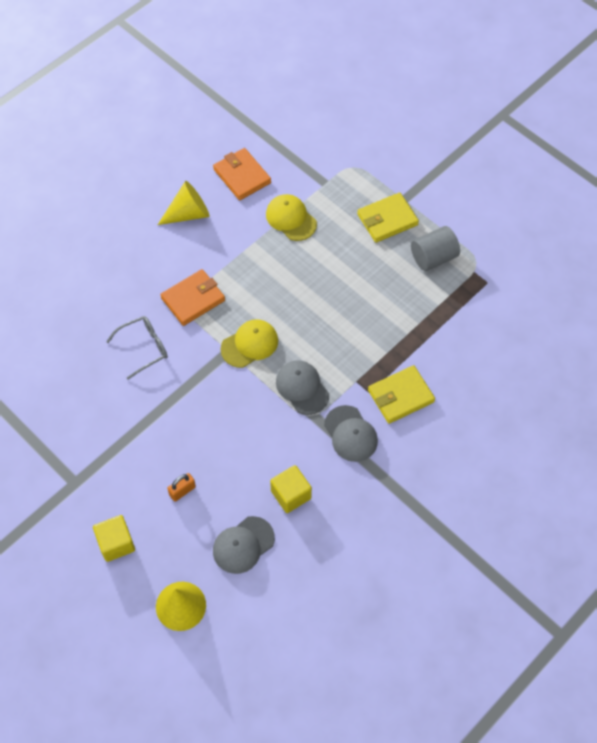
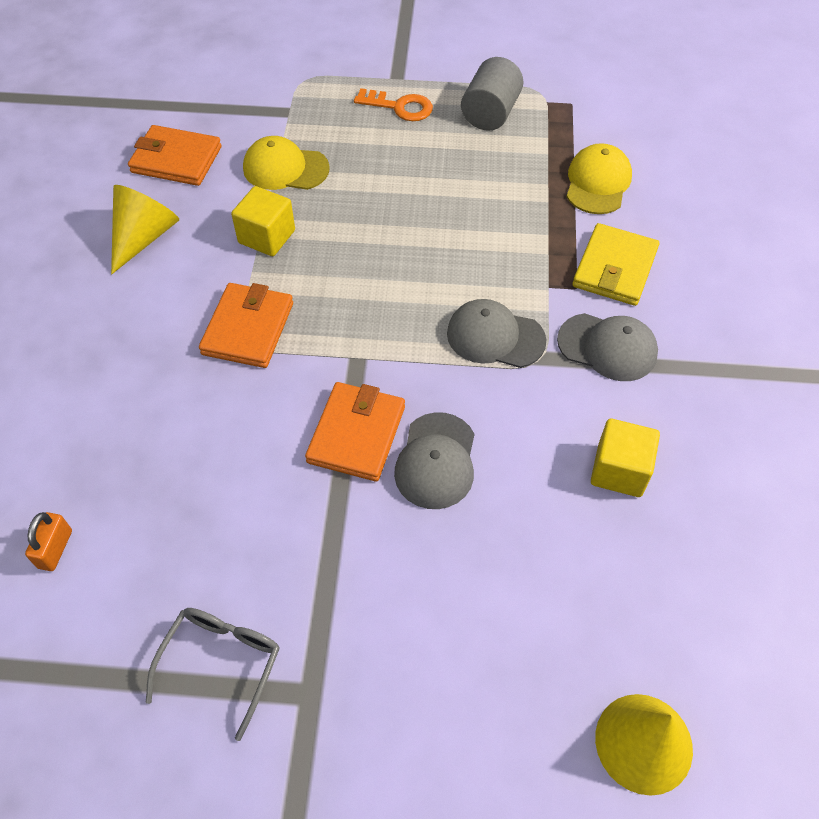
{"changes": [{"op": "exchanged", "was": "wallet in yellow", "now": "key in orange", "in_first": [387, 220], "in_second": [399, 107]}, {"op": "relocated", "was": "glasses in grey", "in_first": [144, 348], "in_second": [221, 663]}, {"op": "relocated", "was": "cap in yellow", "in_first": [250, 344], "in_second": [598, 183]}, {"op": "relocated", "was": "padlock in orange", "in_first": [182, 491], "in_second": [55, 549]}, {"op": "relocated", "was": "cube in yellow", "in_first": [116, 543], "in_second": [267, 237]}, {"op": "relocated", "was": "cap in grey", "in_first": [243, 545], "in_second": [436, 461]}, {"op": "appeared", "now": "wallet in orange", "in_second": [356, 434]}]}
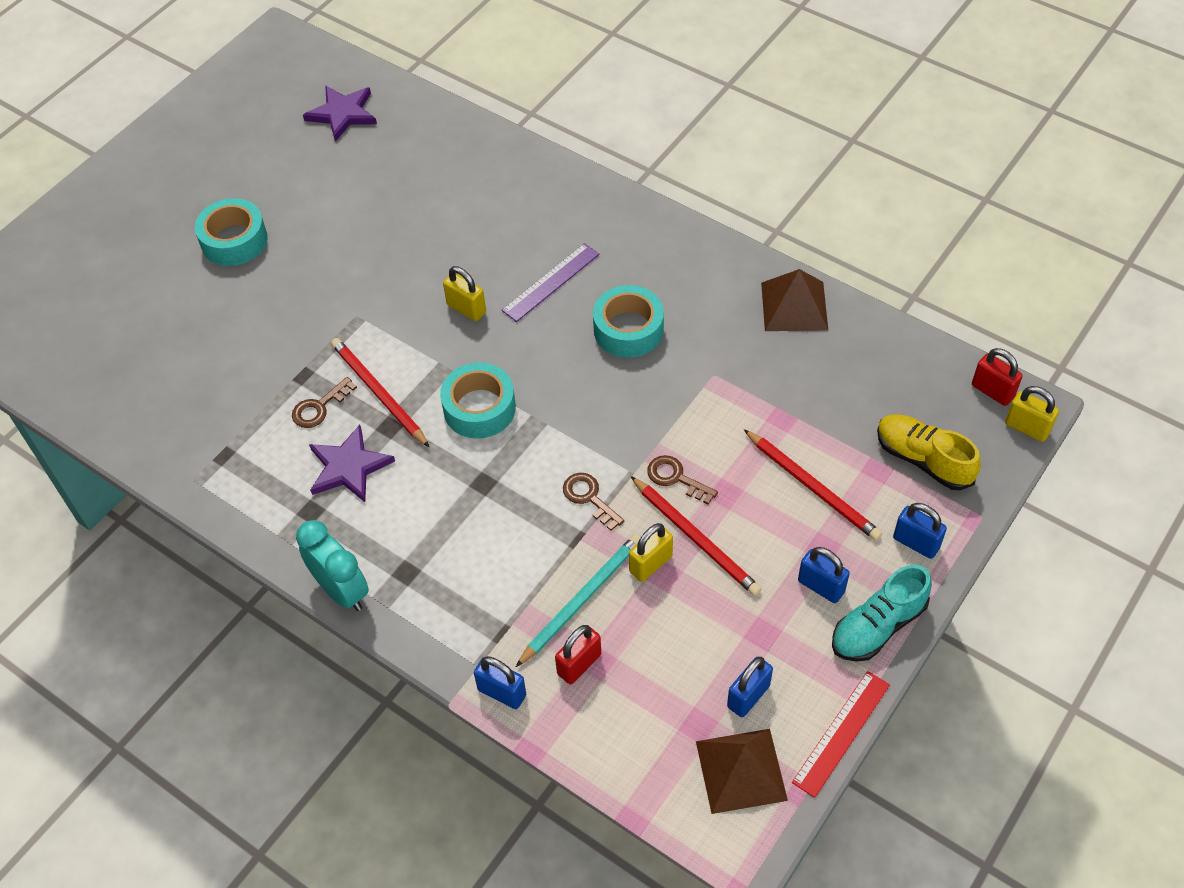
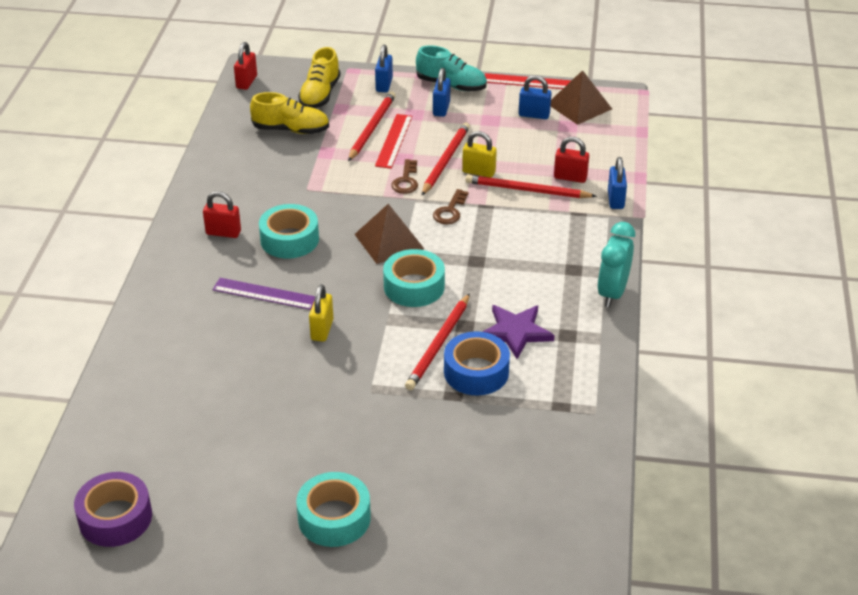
{"changes": [{"op": "exchanged", "was": "star in purple", "now": "tape in purple", "in_first": [343, 114], "in_second": [115, 518]}, {"op": "relocated", "was": "pyramid in brown", "in_first": [794, 306], "in_second": [389, 241]}, {"op": "exchanged", "was": "key in brown", "now": "tape in blue", "in_first": [319, 407], "in_second": [476, 372]}, {"op": "missing", "was": "padlock in yellow", "in_first": [1027, 428]}, {"op": "colour", "was": "pencil in turquoise", "now": "pencil in red", "in_first": [581, 599], "in_second": [527, 190]}, {"op": "appeared", "now": "shoe in yellow", "in_second": [291, 130]}, {"op": "appeared", "now": "ruler in red", "in_second": [393, 141]}, {"op": "appeared", "now": "padlock in red", "in_second": [223, 233]}]}
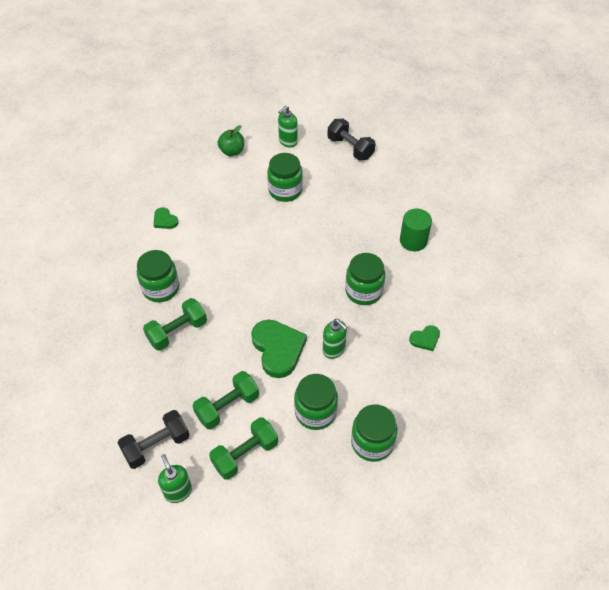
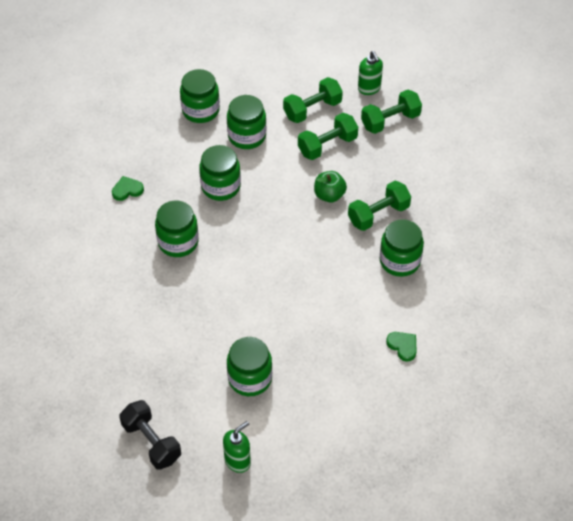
{"changes": [{"op": "relocated", "was": "apple in green", "in_first": [232, 151], "in_second": [329, 195]}, {"op": "missing", "was": "cylinder in green", "in_first": [413, 241]}, {"op": "exchanged", "was": "soap dispenser in green", "now": "jar in green", "in_first": [334, 350], "in_second": [221, 186]}, {"op": "missing", "was": "heart in green", "in_first": [278, 349]}, {"op": "colour", "was": "dumbbell in black", "now": "dumbbell in green", "in_first": [156, 445], "in_second": [390, 121]}]}
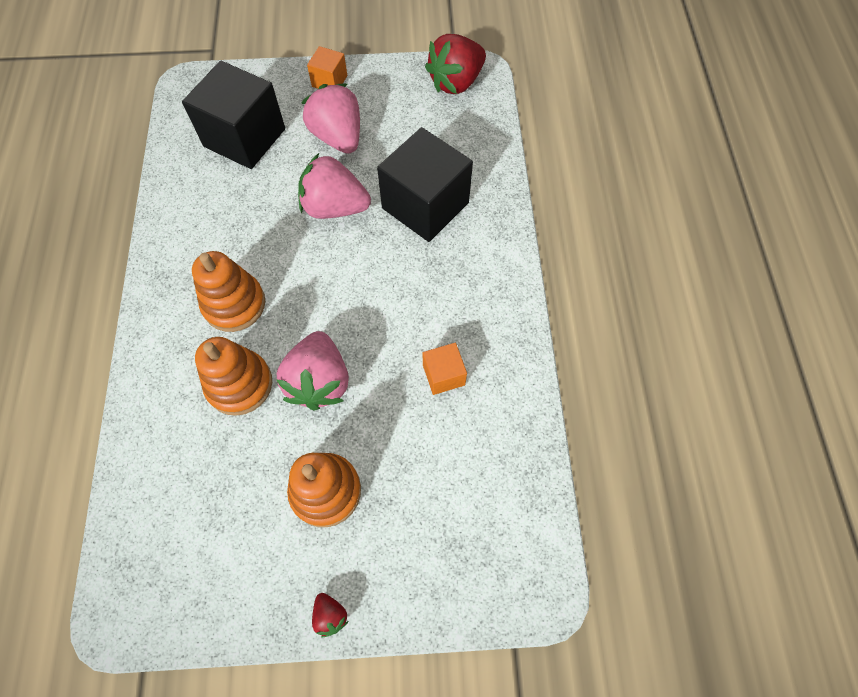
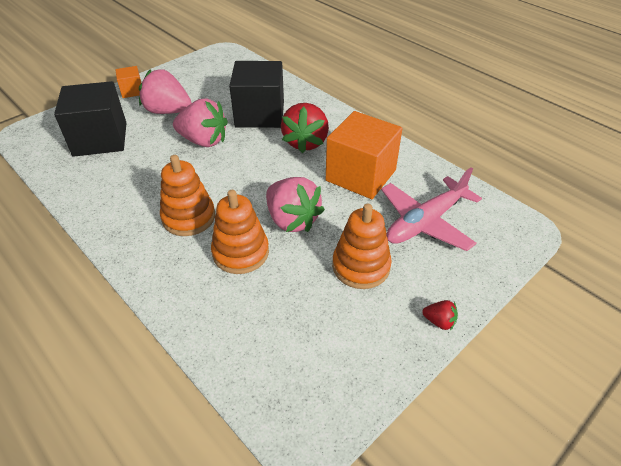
{"changes": [{"op": "relocated", "was": "strawberry in red", "in_first": [456, 82], "in_second": [305, 142]}, {"op": "spun", "was": "strawberry in pink", "in_first": [334, 207], "in_second": [204, 141], "clockwise": -135}, {"op": "size", "was": "cube in orange", "in_first": [443, 375], "in_second": [361, 175], "ratio": 2.09}, {"op": "appeared", "now": "plane in pink", "in_second": [425, 222]}]}
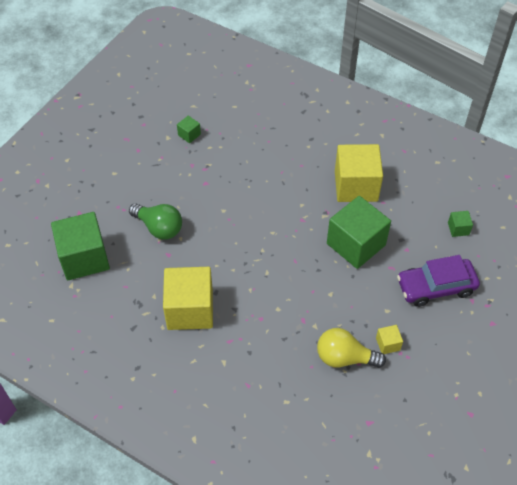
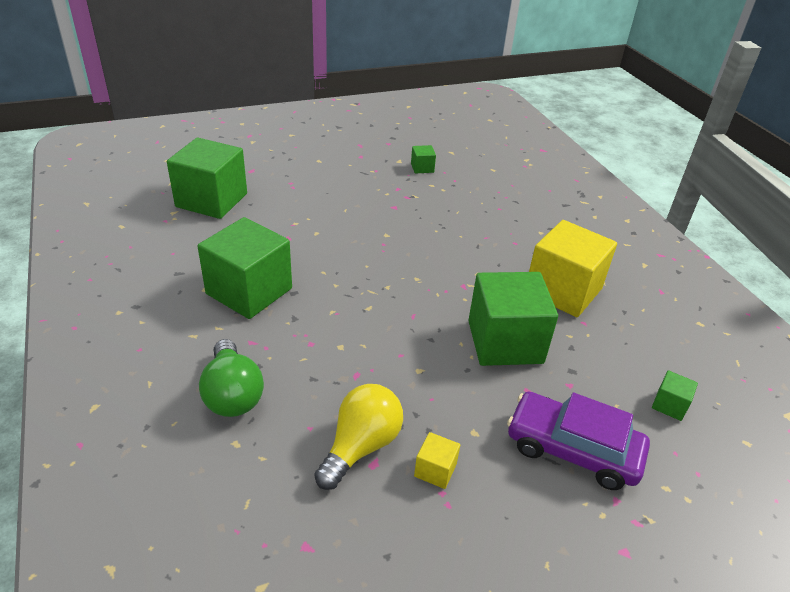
{"changes": [{"op": "relocated", "was": "light bulb in green", "in_first": [159, 228], "in_second": [232, 394]}, {"op": "colour", "was": "cube in yellow", "now": "cube in green", "in_first": [190, 309], "in_second": [249, 291]}, {"op": "spun", "was": "light bulb in yellow", "in_first": [344, 358], "in_second": [361, 446], "clockwise": 75}]}
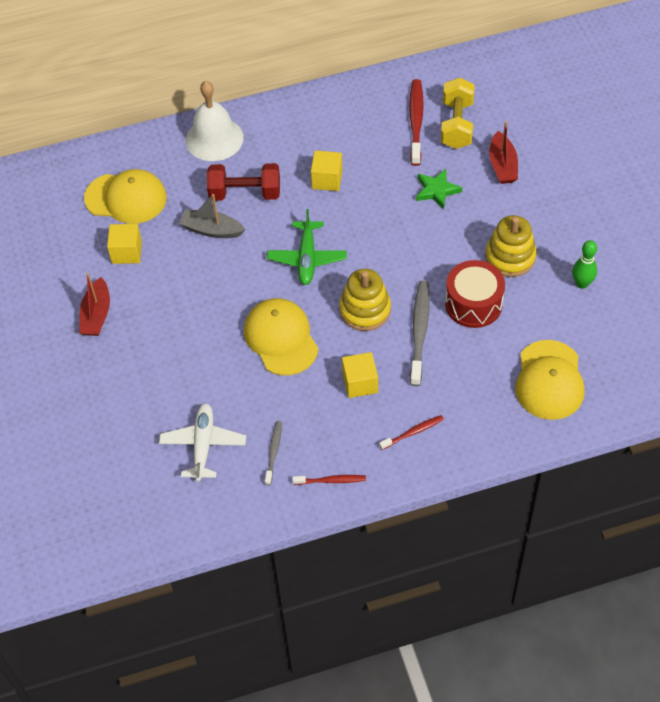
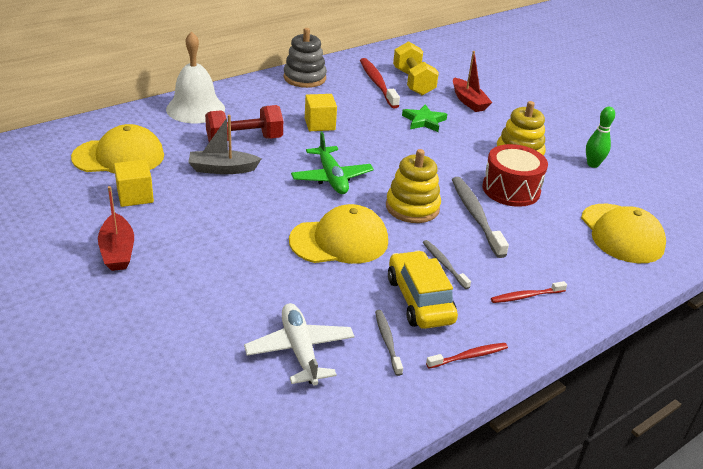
{"changes": [{"op": "spun", "was": "cap in yellow", "in_first": [281, 338], "in_second": [339, 241], "clockwise": 120}, {"op": "exchanged", "was": "cube in yellow", "now": "toothbrush in grey", "in_first": [360, 383], "in_second": [444, 264]}, {"op": "spun", "was": "toothbrush in red", "in_first": [413, 432], "in_second": [526, 296], "clockwise": -150}, {"op": "appeared", "now": "stacking toy in grey", "in_second": [304, 78]}, {"op": "appeared", "now": "car in yellow", "in_second": [419, 300]}]}
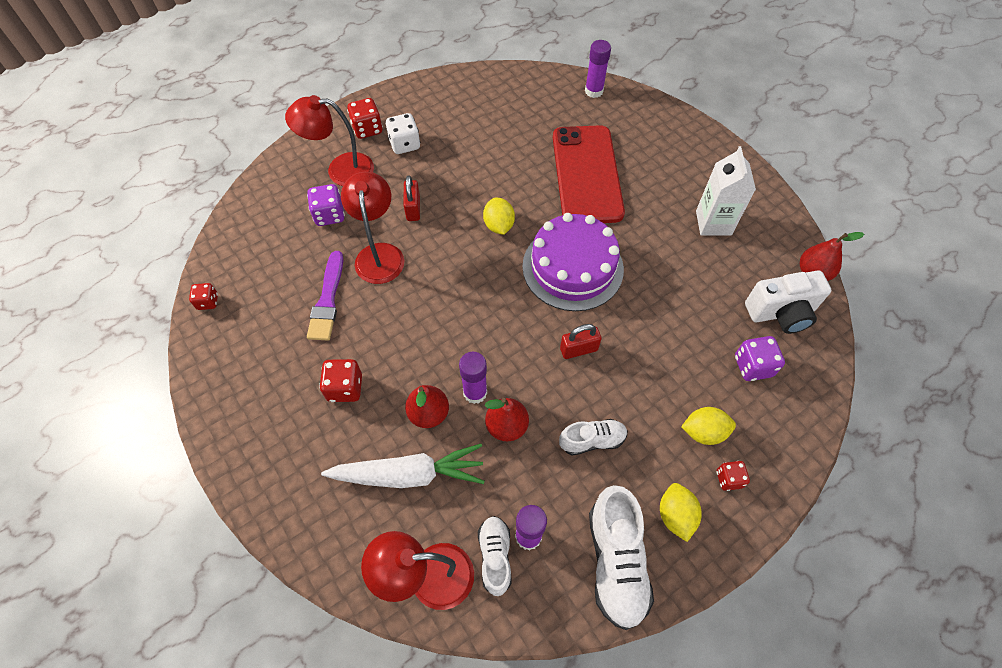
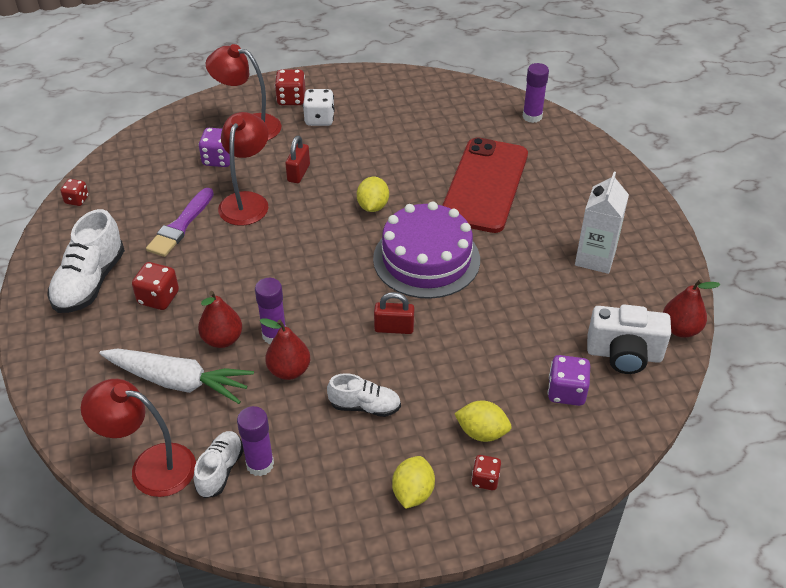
{"changes": [{"op": "relocated", "was": "shoe in white", "in_first": [616, 562], "in_second": [90, 282]}]}
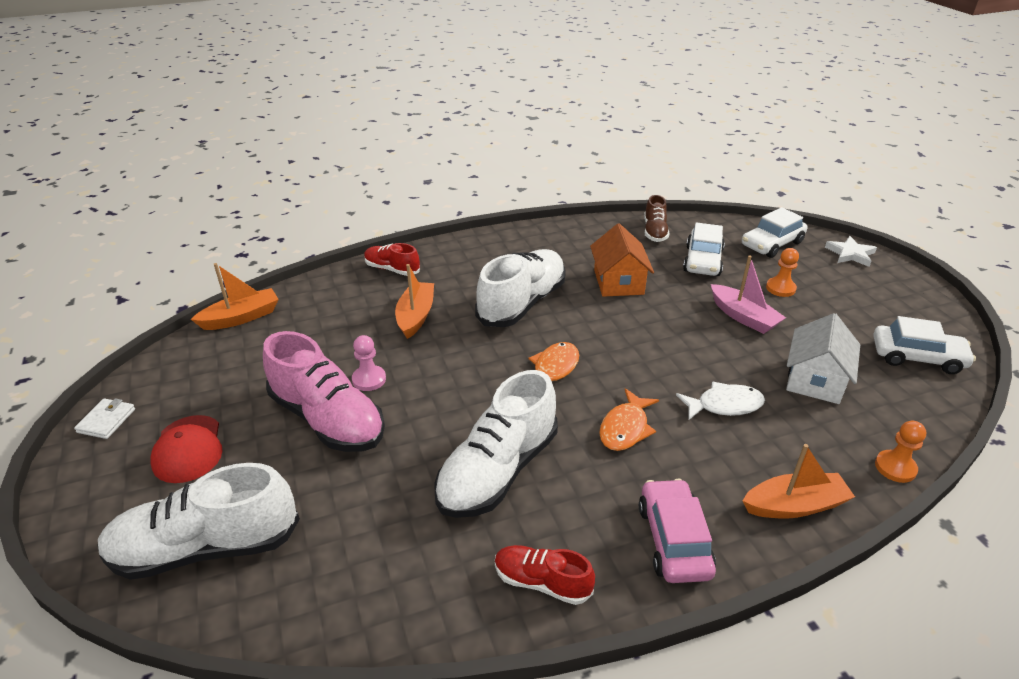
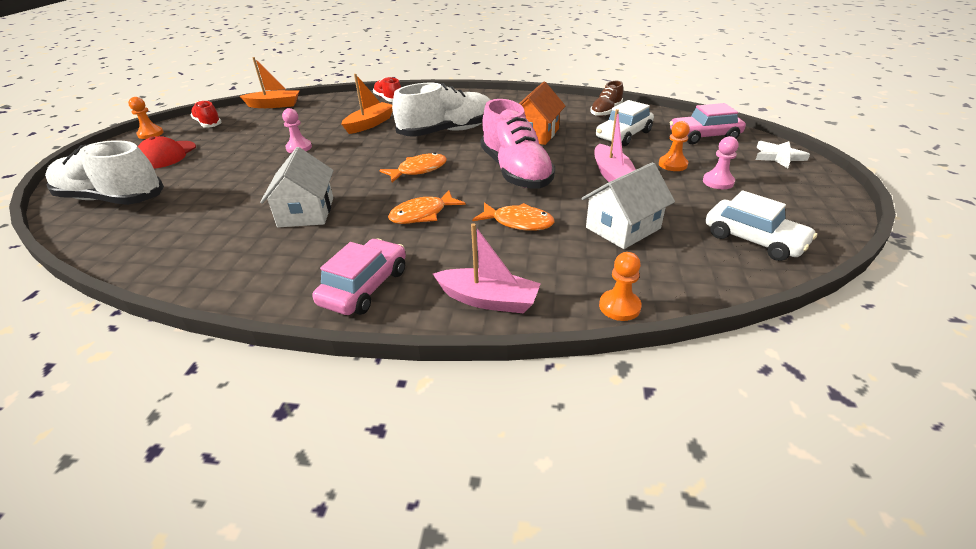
{"changes": [{"op": "colour", "was": "car in white", "now": "car in pink", "in_first": [772, 244], "in_second": [704, 136]}, {"op": "relocated", "was": "shoe in pink", "in_first": [327, 419], "in_second": [515, 171]}, {"op": "exchanged", "was": "shoe in white", "now": "house in white", "in_first": [498, 471], "in_second": [306, 212]}, {"op": "colour", "was": "fish in white", "now": "fish in orange", "in_first": [724, 405], "in_second": [518, 222]}, {"op": "exchanged", "was": "wallet in white", "now": "pawn in orange", "in_first": [106, 421], "in_second": [150, 134]}, {"op": "colour", "was": "boat in orange", "now": "boat in pink", "in_first": [794, 505], "in_second": [488, 300]}, {"op": "relocated", "was": "shoe in red", "in_first": [542, 582], "in_second": [208, 124]}, {"op": "appeared", "now": "pawn in pink", "in_second": [718, 182]}]}
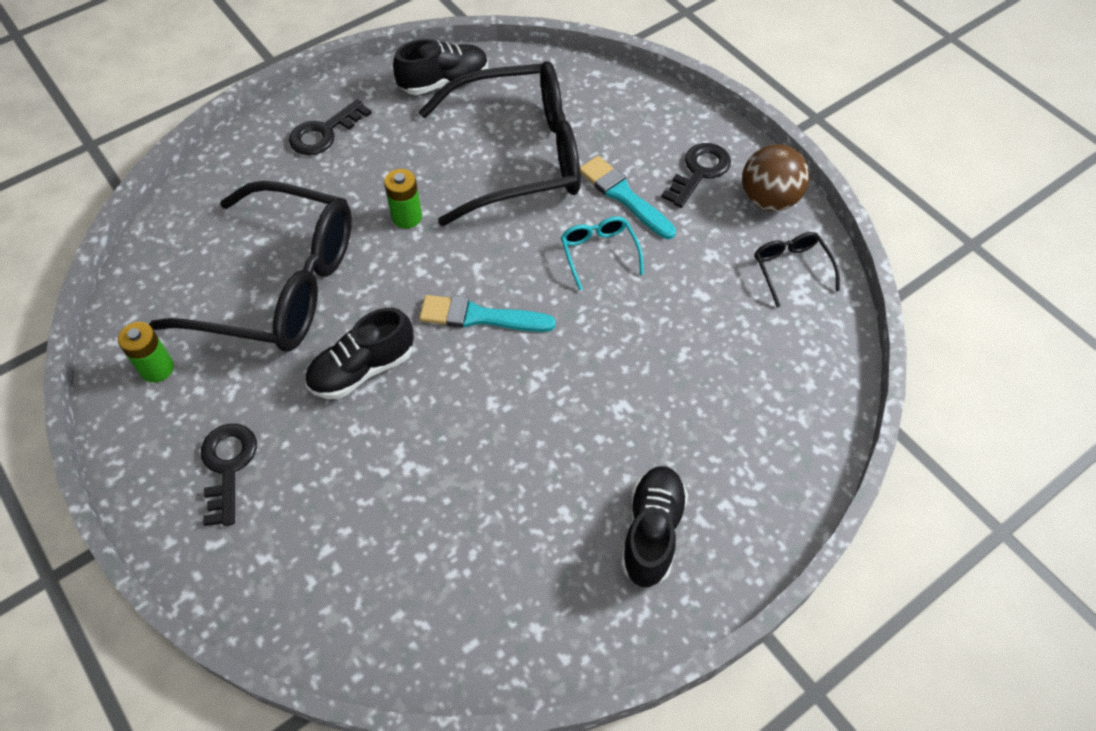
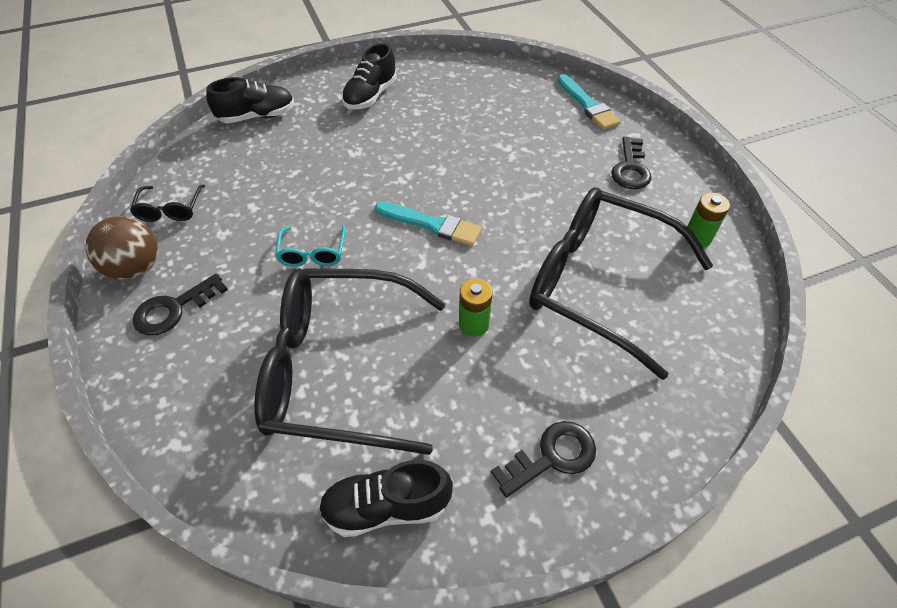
{"changes": [{"op": "relocated", "was": "brush in turquoise", "in_first": [624, 196], "in_second": [587, 105]}, {"op": "relocated", "was": "shoe in black", "in_first": [362, 369], "in_second": [257, 116]}]}
